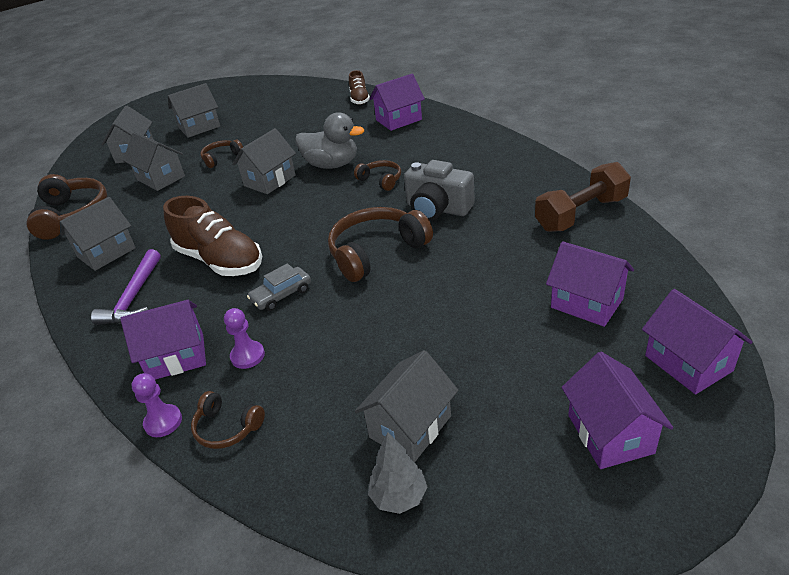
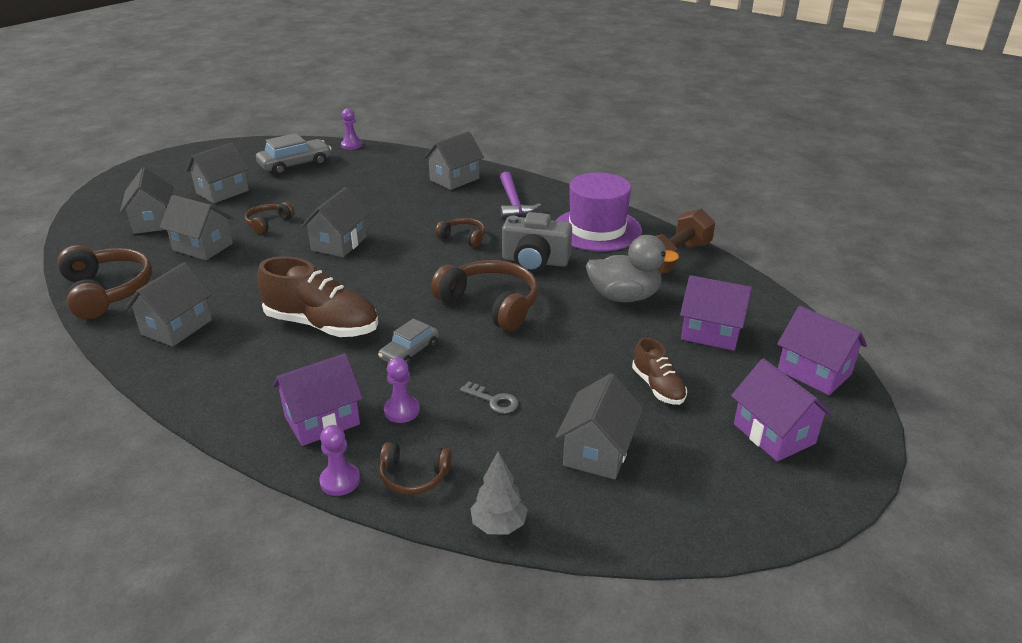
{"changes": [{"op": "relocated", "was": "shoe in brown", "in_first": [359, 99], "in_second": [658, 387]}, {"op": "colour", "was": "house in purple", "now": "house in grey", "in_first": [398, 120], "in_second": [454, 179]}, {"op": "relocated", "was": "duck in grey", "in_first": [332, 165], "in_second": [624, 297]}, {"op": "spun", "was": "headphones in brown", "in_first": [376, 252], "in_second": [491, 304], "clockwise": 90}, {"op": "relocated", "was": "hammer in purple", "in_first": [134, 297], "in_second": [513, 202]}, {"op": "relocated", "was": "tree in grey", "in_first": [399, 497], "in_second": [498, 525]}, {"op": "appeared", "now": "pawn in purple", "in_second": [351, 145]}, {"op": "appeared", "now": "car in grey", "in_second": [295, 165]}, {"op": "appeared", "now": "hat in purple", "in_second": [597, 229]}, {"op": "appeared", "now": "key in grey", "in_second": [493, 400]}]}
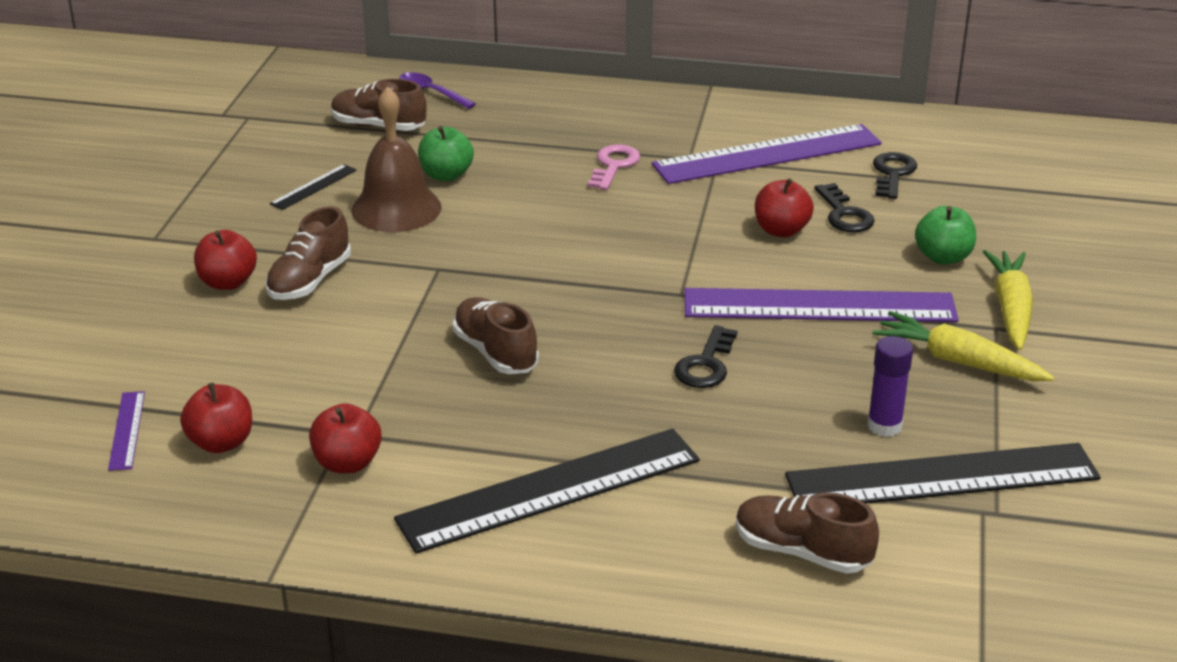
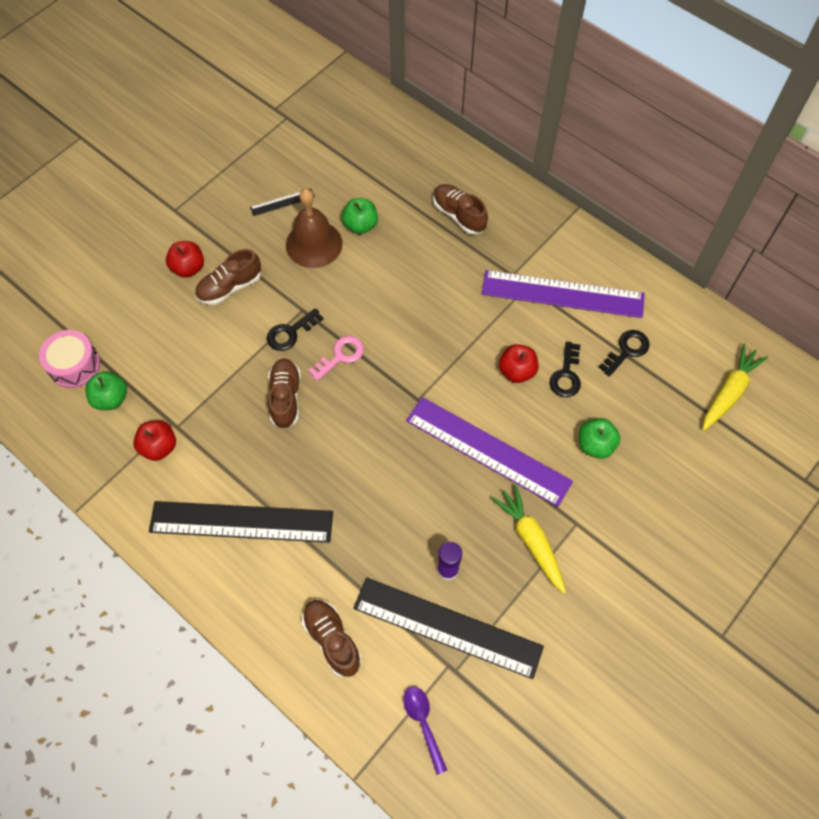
{"changes": [{"op": "relocated", "was": "spoon in purple", "in_first": [431, 93], "in_second": [423, 723]}, {"op": "relocated", "was": "shoe in brown", "in_first": [378, 126], "in_second": [459, 215]}, {"op": "relocated", "was": "key in pink", "in_first": [613, 165], "in_second": [340, 356]}, {"op": "relocated", "was": "carrot in yellow", "in_first": [1010, 309], "in_second": [729, 392]}, {"op": "relocated", "was": "key in black", "in_first": [706, 364], "in_second": [290, 333]}, {"op": "colour", "was": "apple in red", "now": "apple in green", "in_first": [221, 443], "in_second": [111, 399]}, {"op": "exchanged", "was": "ruler in purple", "now": "drum in pink", "in_first": [127, 430], "in_second": [74, 365]}]}
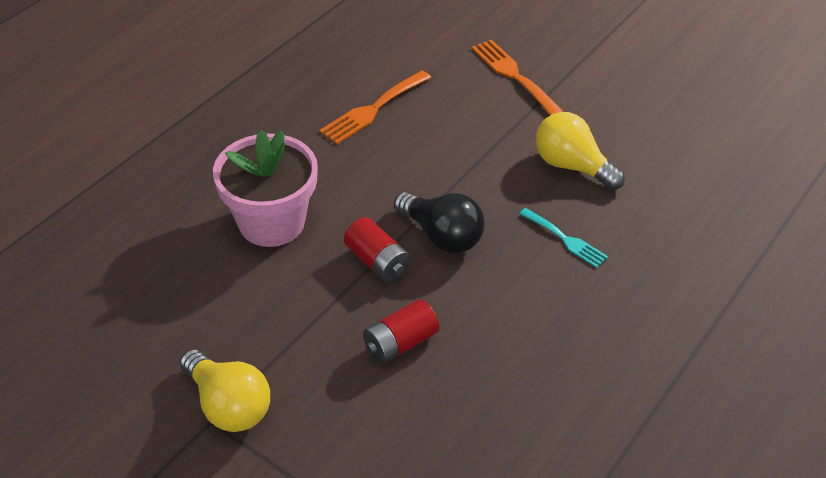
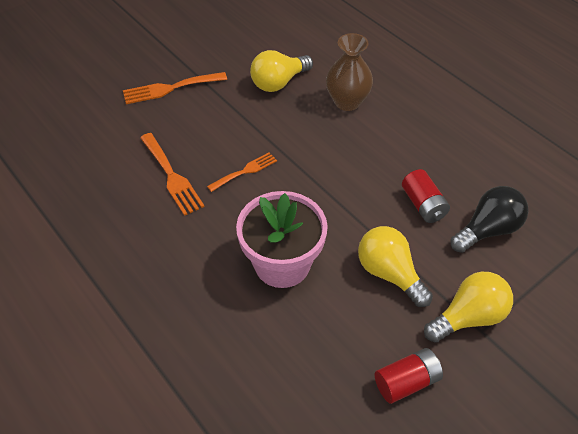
{"changes": [{"op": "relocated", "was": "light bulb in black", "in_first": [442, 236], "in_second": [488, 230]}, {"op": "exchanged", "was": "fork in turquoise", "now": "vase in brown", "in_first": [566, 240], "in_second": [347, 102]}, {"op": "relocated", "was": "battery in red", "in_first": [377, 262], "in_second": [406, 382]}, {"op": "appeared", "now": "fork in orange", "in_second": [245, 171]}, {"op": "appeared", "now": "light bulb in yellow", "in_second": [389, 273]}]}
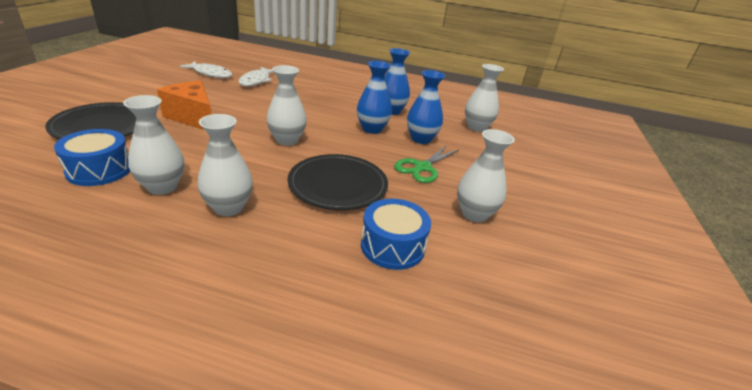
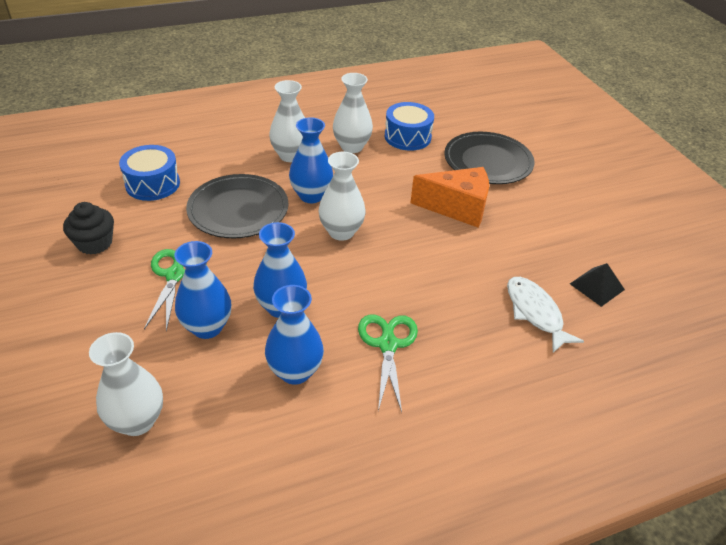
{"changes": [{"op": "exchanged", "was": "fish in white", "now": "pyramid in black", "in_first": [210, 74], "in_second": [597, 286]}, {"op": "exchanged", "was": "vase in white", "now": "cupcake in black", "in_first": [474, 214], "in_second": [95, 243]}, {"op": "appeared", "now": "vase in blue", "in_second": [311, 196]}, {"op": "appeared", "now": "scissors in green", "in_second": [387, 344]}]}
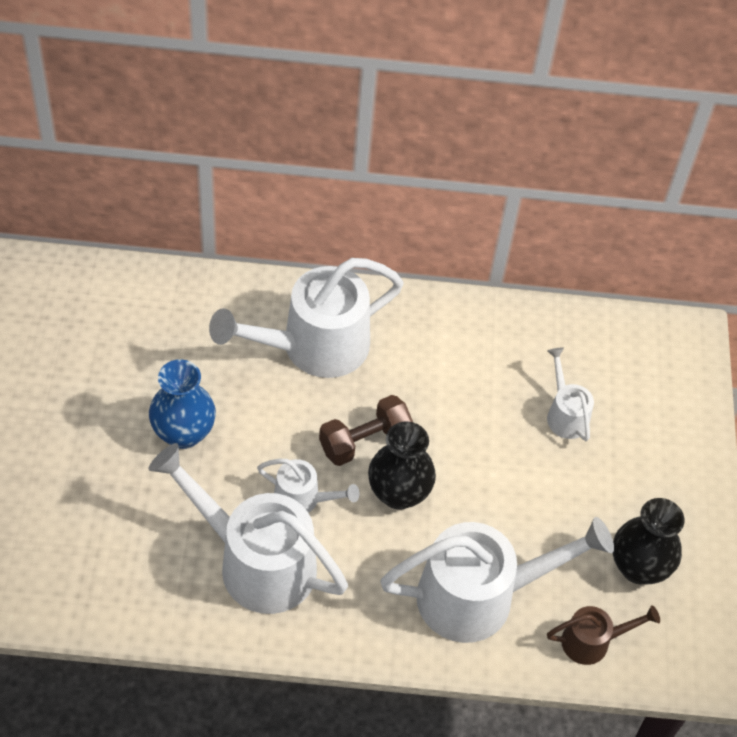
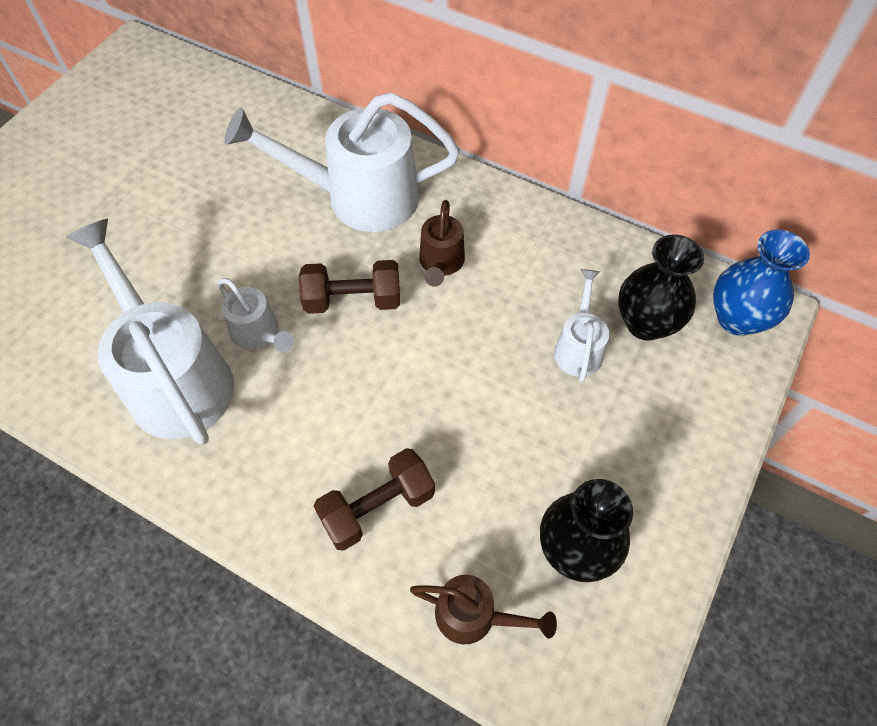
{"changes": [{"op": "relocated", "was": "vase in blue", "in_first": [183, 433], "in_second": [737, 318]}, {"op": "relocated", "was": "vase in black", "in_first": [398, 493], "in_second": [645, 323]}, {"op": "exchanged", "was": "watering can in white", "now": "dumbbell in brown", "in_first": [481, 596], "in_second": [377, 507]}, {"op": "appeared", "now": "watering can in brown", "in_second": [441, 264]}]}
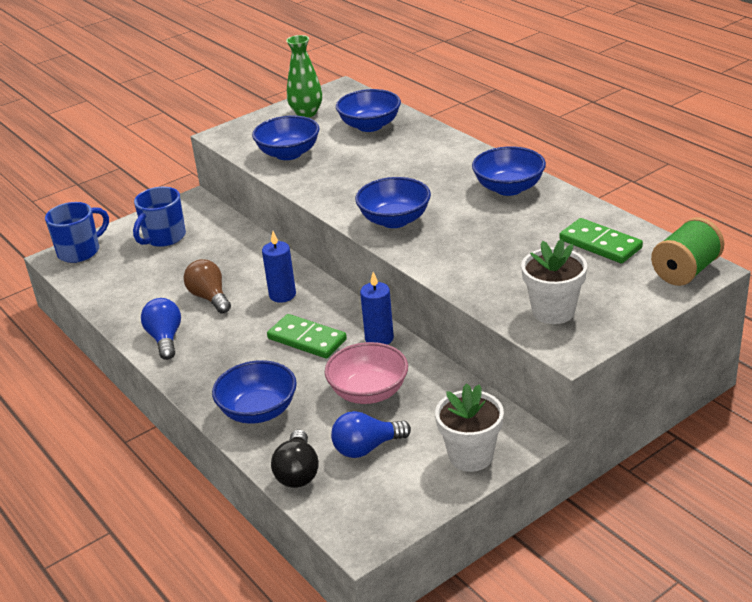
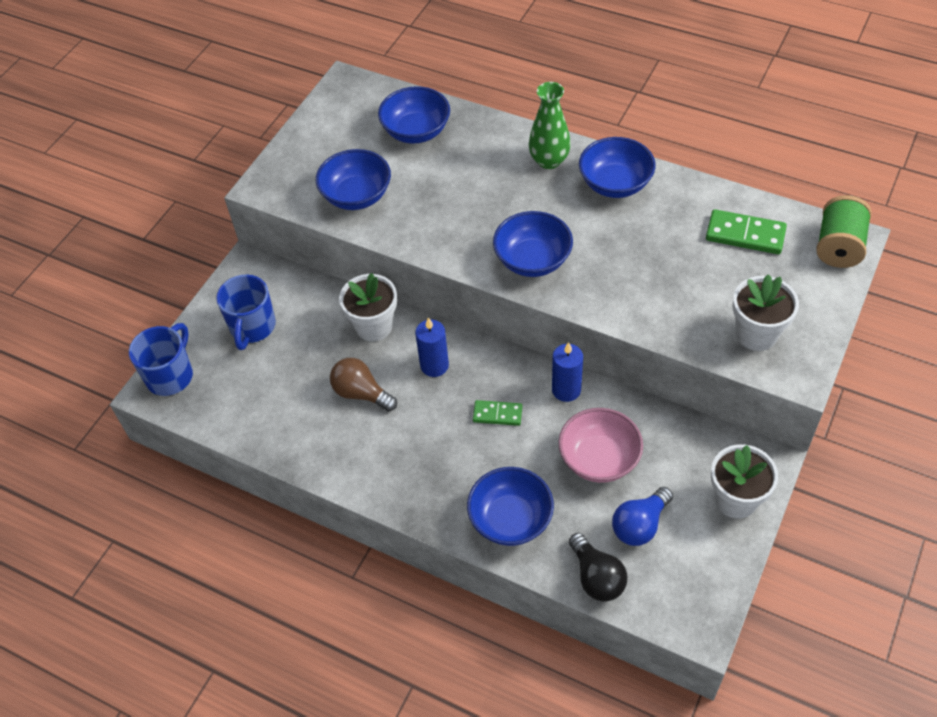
{"changes": [{"op": "relocated", "was": "vase in green", "in_first": [306, 113], "in_second": [549, 160]}, {"op": "missing", "was": "light bulb in blue", "in_first": [165, 339]}, {"op": "size", "was": "domino in green", "in_first": [307, 339], "in_second": [497, 414], "ratio": 0.63}, {"op": "appeared", "now": "flower pot in white", "in_second": [374, 326]}]}
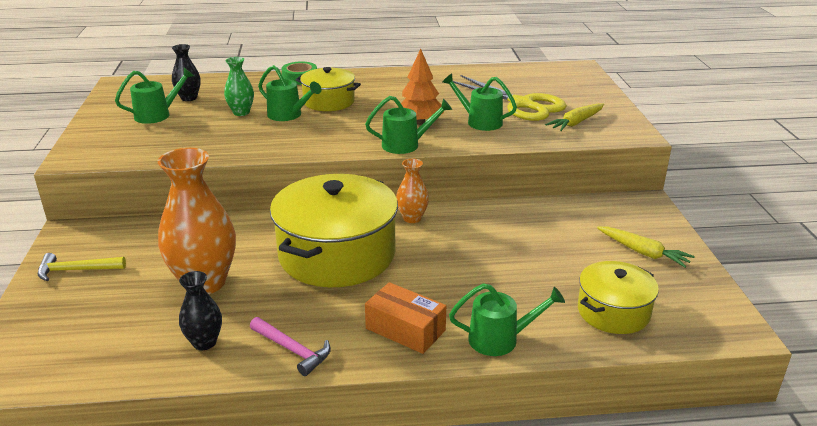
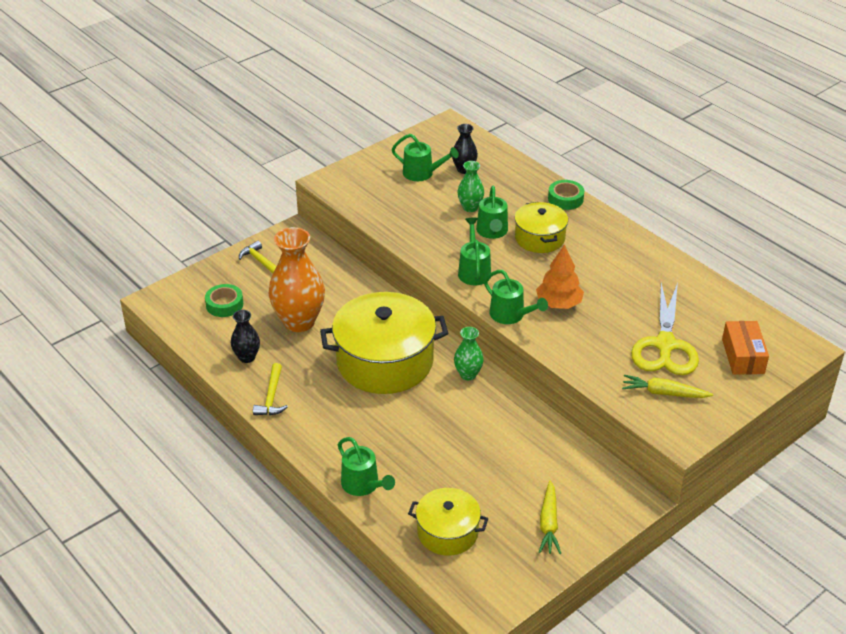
{"changes": [{"op": "relocated", "was": "watering can in green", "in_first": [479, 121], "in_second": [474, 271]}, {"op": "colour", "was": "vase in orange", "now": "vase in green", "in_first": [412, 218], "in_second": [468, 374]}, {"op": "relocated", "was": "box in orange", "in_first": [405, 329], "in_second": [743, 356]}, {"op": "colour", "was": "hammer in pink", "now": "hammer in yellow", "in_first": [292, 350], "in_second": [271, 397]}, {"op": "appeared", "now": "tape in green", "in_second": [224, 304]}]}
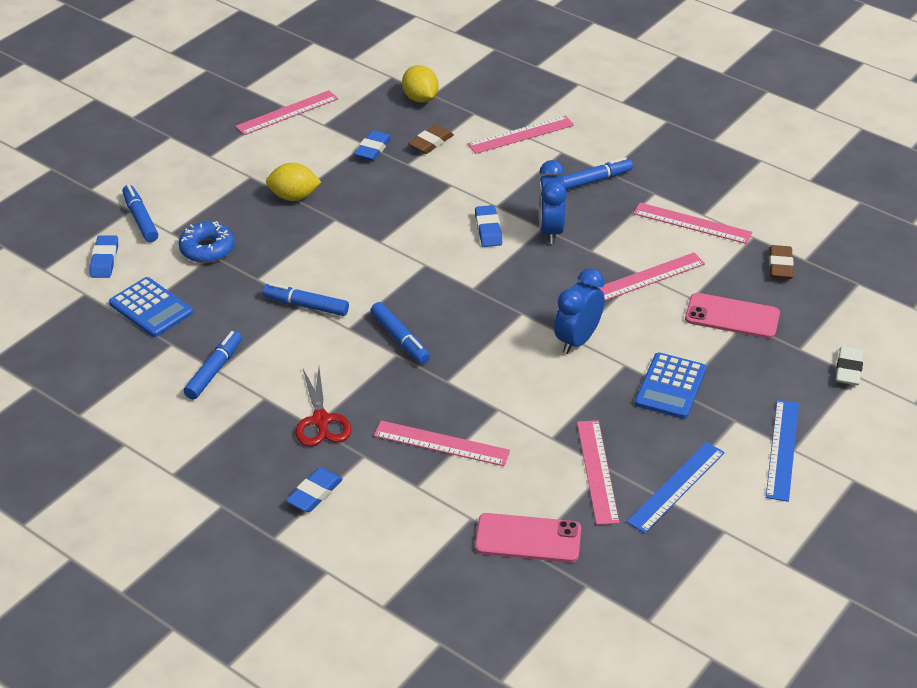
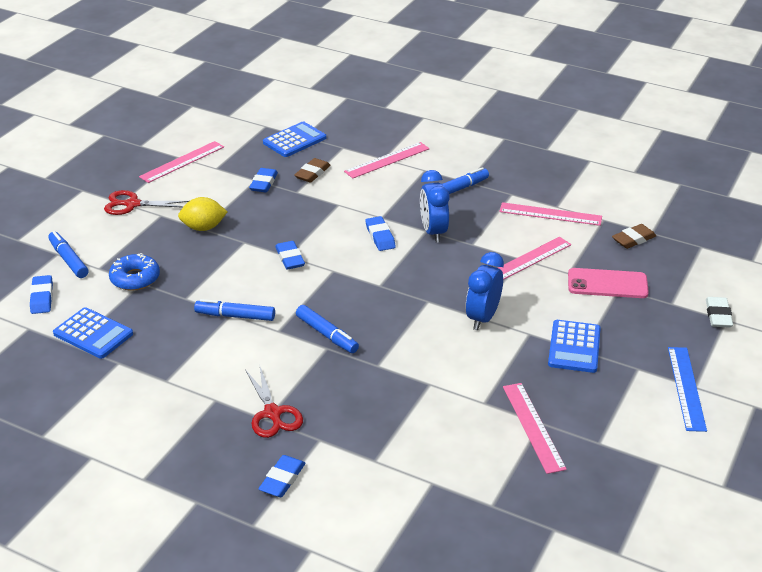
{"changes": [{"op": "exchanged", "was": "lemon in yellow", "now": "calculator in blue", "in_first": [420, 98], "in_second": [294, 140]}, {"op": "spun", "was": "eraser in brown", "in_first": [780, 265], "in_second": [633, 239], "clockwise": 60}, {"op": "missing", "was": "marker in blue", "in_first": [214, 371]}, {"op": "missing", "was": "ruler in pink", "in_first": [441, 443]}, {"op": "missing", "was": "ruler in blue", "in_first": [676, 487]}, {"op": "missing", "was": "phone in pink", "in_first": [528, 538]}, {"op": "appeared", "now": "scissors in red", "in_second": [132, 204]}, {"op": "appeared", "now": "eraser in blue", "in_second": [290, 258]}]}
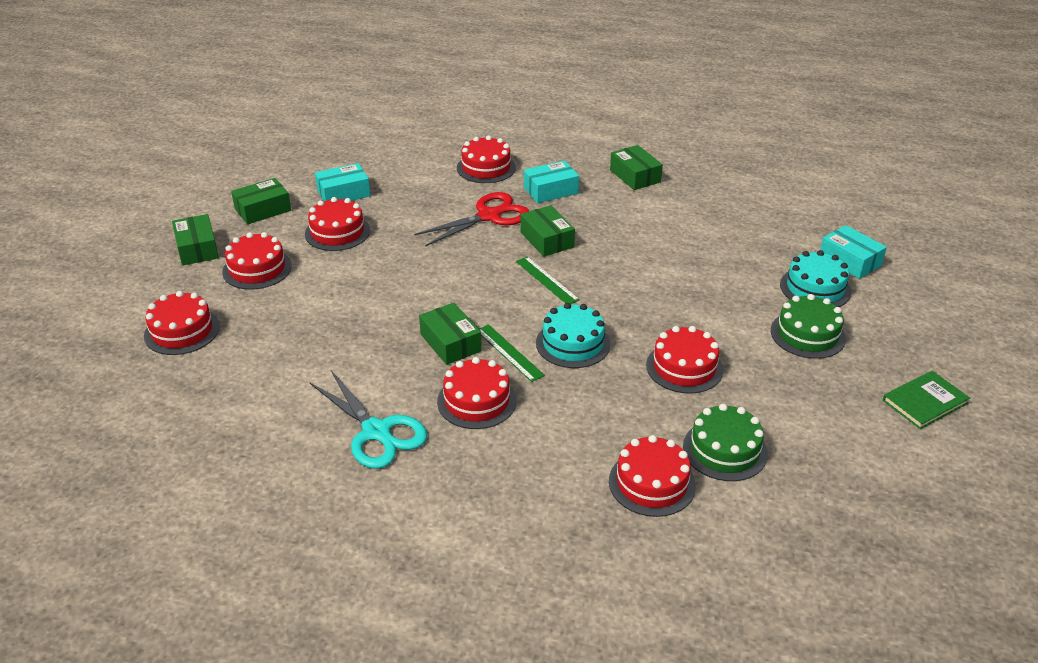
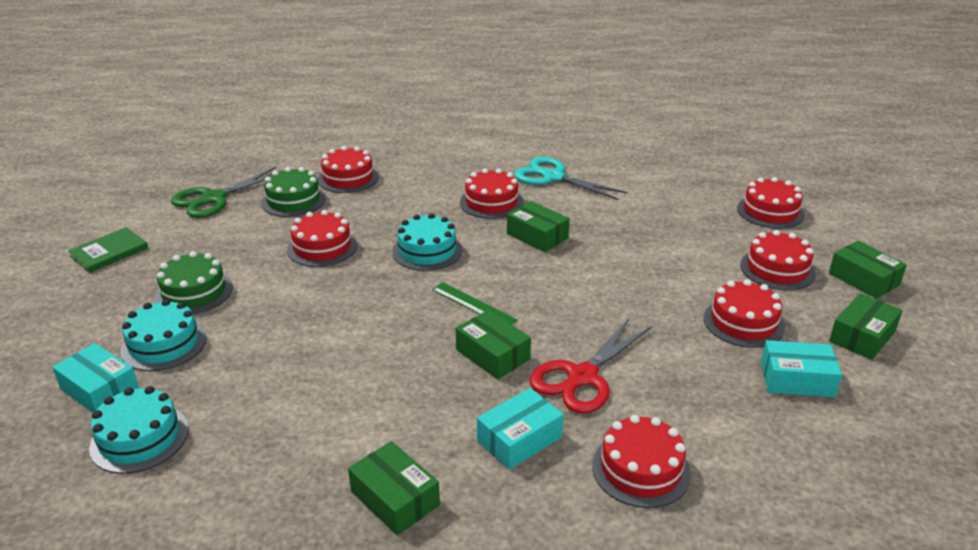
{"changes": [{"op": "spun", "was": "box in turquoise", "in_first": [343, 193], "in_second": [796, 379], "clockwise": 45}, {"op": "missing", "was": "ruler in green", "in_first": [509, 352]}, {"op": "appeared", "now": "scissors in green", "in_second": [214, 198]}, {"op": "appeared", "now": "cake in turquoise", "in_second": [139, 438]}]}
